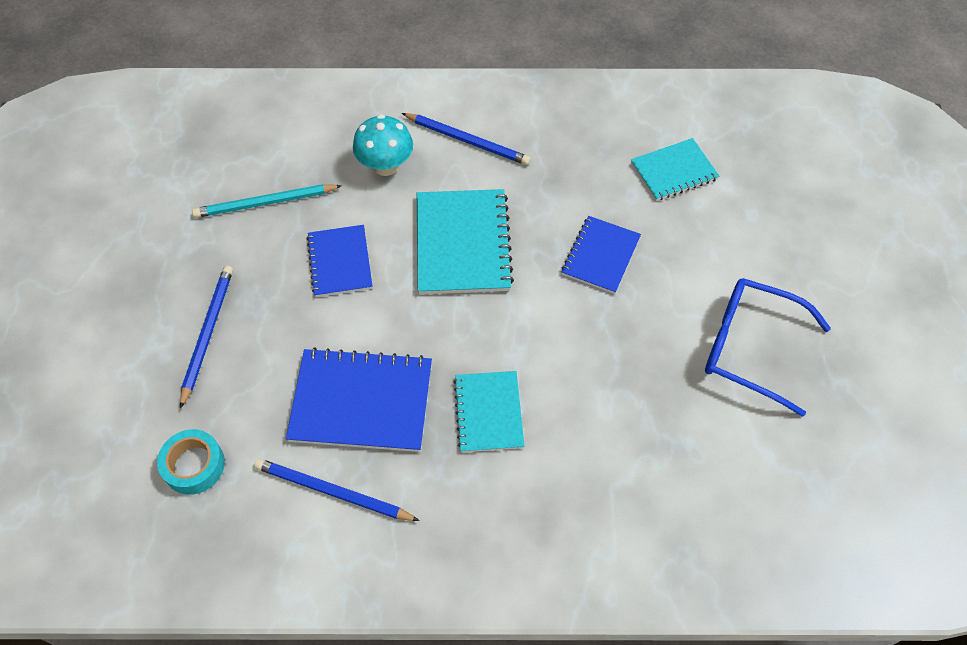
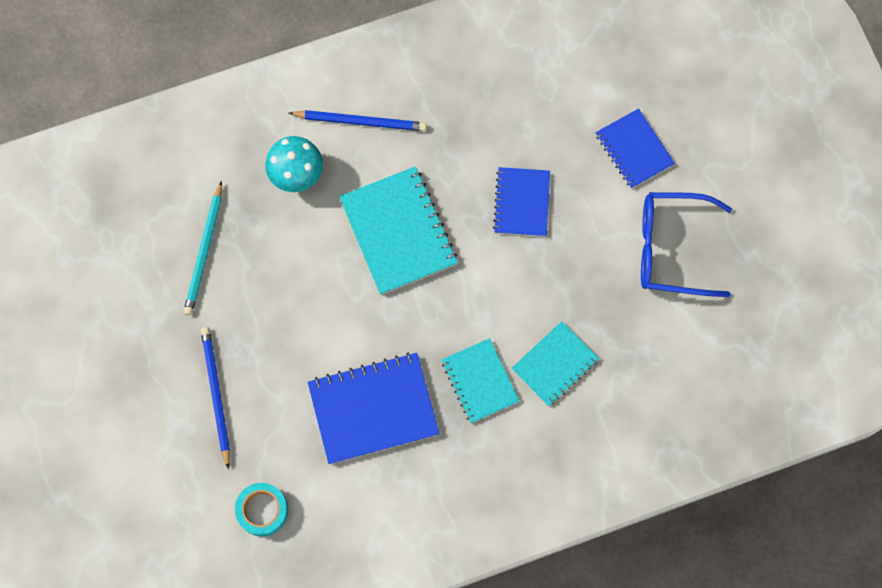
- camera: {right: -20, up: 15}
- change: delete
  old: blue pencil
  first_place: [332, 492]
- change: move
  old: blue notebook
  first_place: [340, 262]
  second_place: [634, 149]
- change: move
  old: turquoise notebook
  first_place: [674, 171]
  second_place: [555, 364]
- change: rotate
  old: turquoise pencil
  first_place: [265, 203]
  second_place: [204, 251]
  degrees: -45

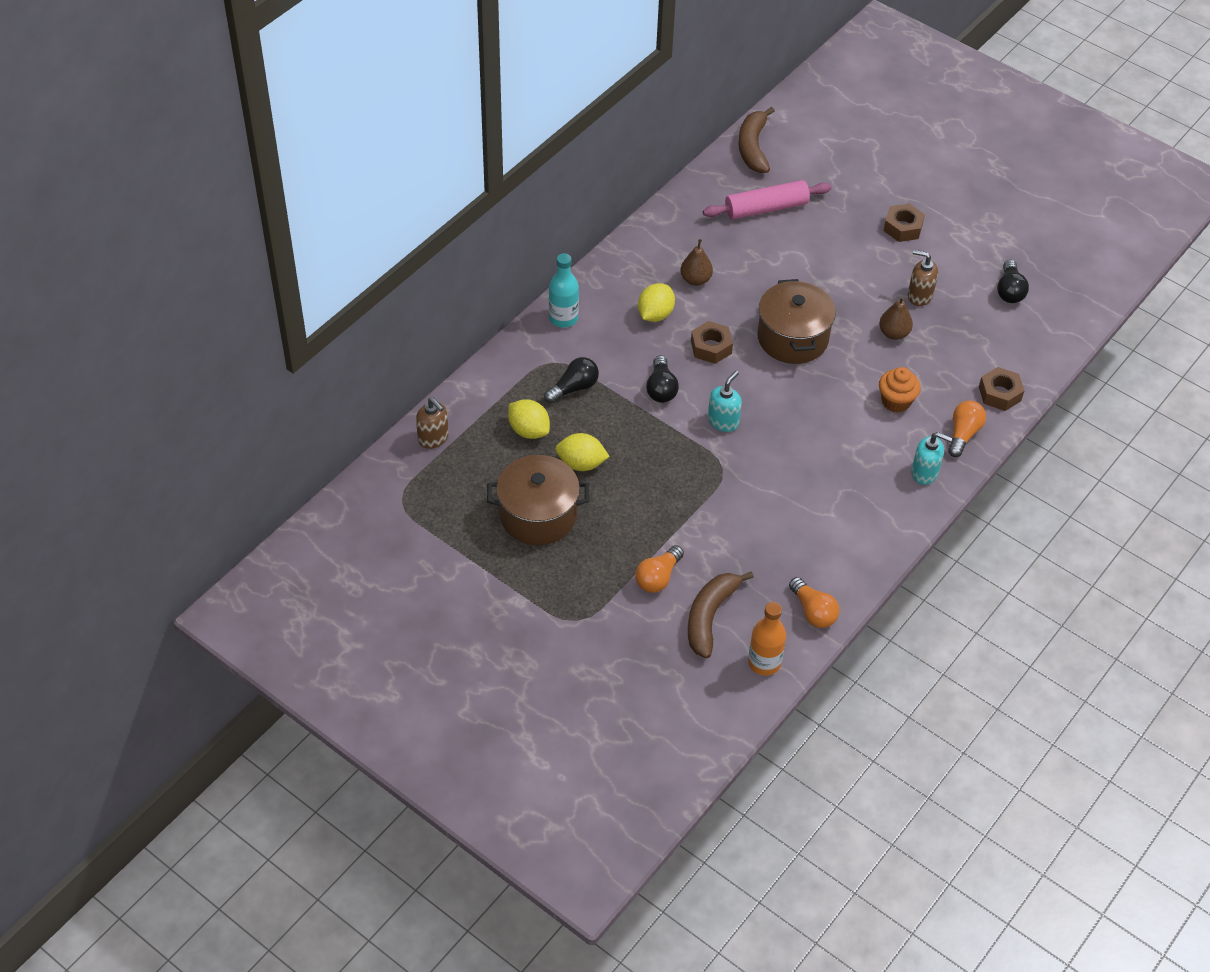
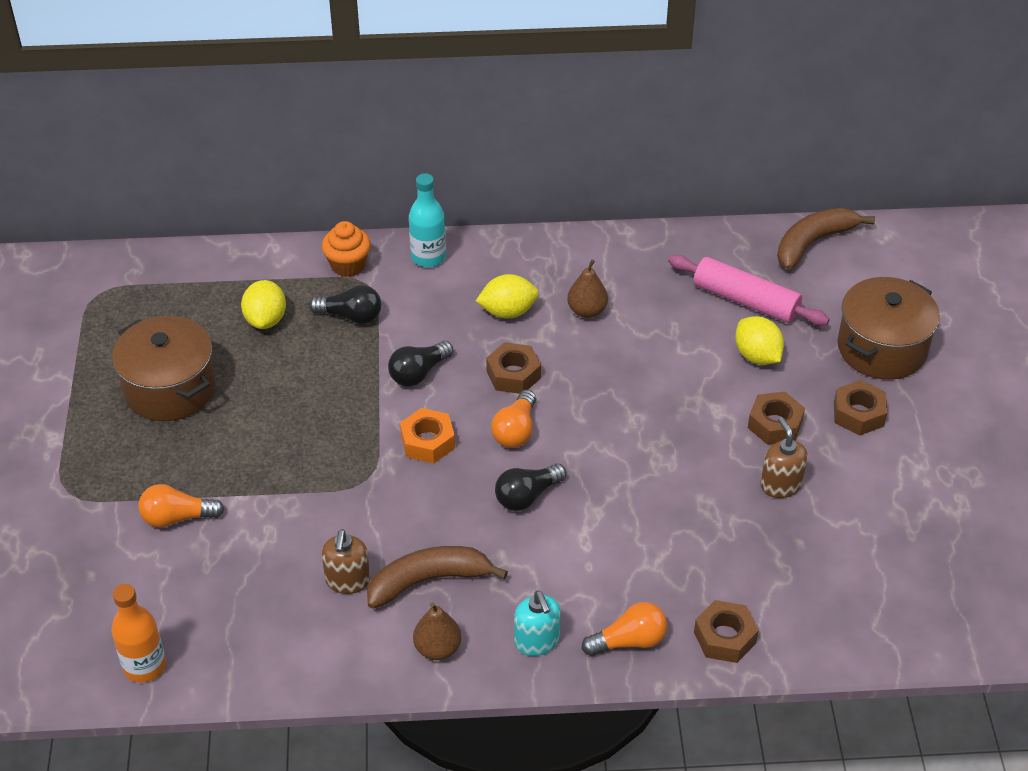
- camera: {right: 50, up: -5}
- change: insert
  new: brown nut
  second_place: [775, 424]
- change: move
  old: brown soap dispenser
  first_place: [433, 438]
  second_place: [347, 581]
- change: move
  old: yellow lemon
  first_place: [581, 463]
  second_place: [757, 356]
- change: move
  old: brown banana
  first_place: [710, 617]
  second_place: [429, 581]
- change: move
  old: brown pot
  first_place: [792, 338]
  second_place: [882, 348]
- change: move
  old: orange light bulb
  first_place: [813, 611]
  second_place: [515, 431]
- change: move
  old: brown pear
  first_place: [893, 333]
  second_place: [437, 648]
- change: move
  old: orange cupcake
  first_place: [896, 401]
  second_place: [348, 265]
- change: move
  old: black light bulb
  first_place: [1009, 291]
  second_place: [527, 496]
- change: replace
  old: turquoise soap dispenser
  new: orange nut
  first_place: [723, 421]
  second_place: [427, 442]

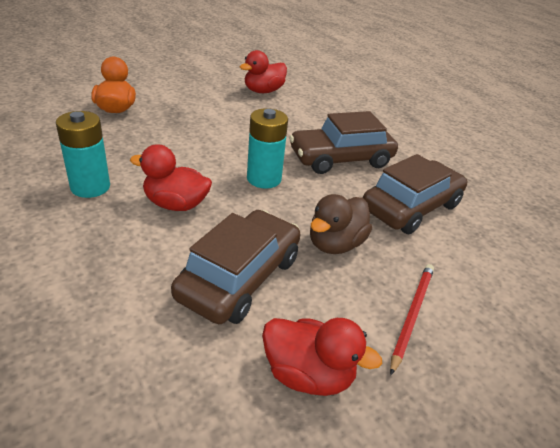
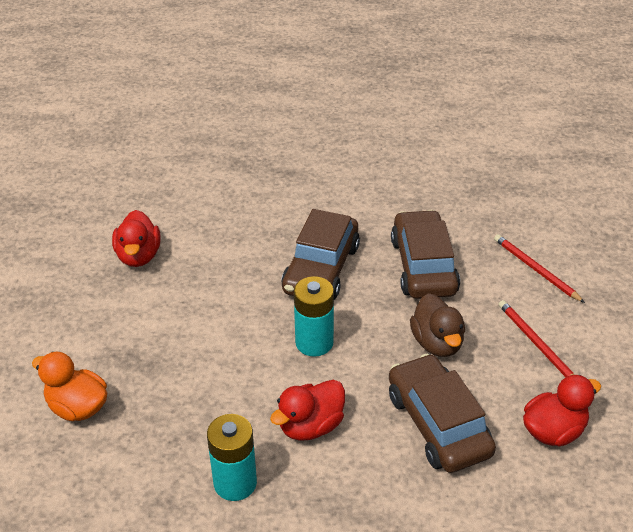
- camera: {right: -50, up: 5}
- change: insert
  new: red pencil
  second_place: [535, 269]

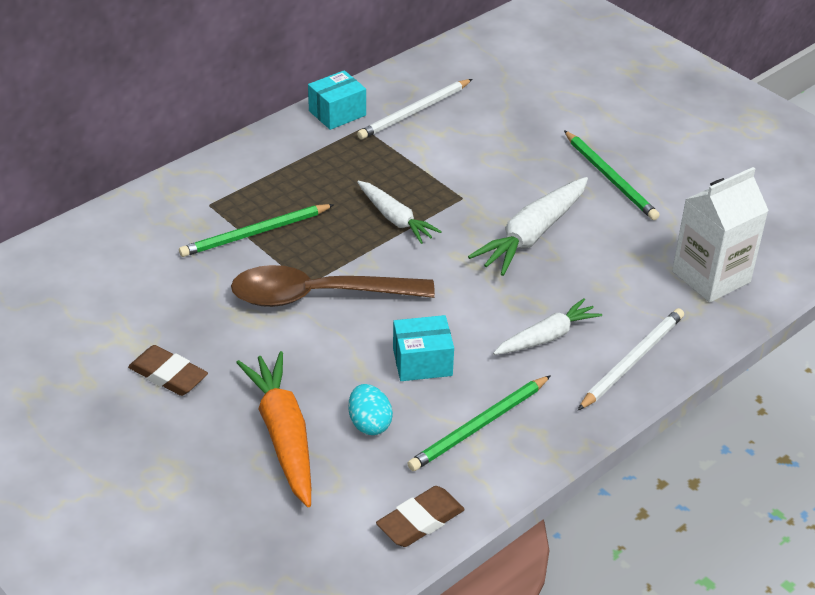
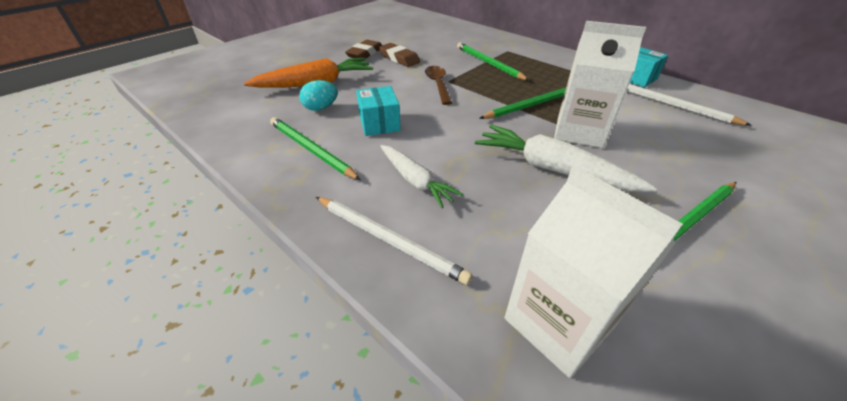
- camera: {right: 85, up: 0}
- change: insert
  new: white carton
  second_place: [579, 132]
- change: move
  old: brown eraser
  first_place: [420, 521]
  second_place: [399, 58]
- change: replace
  old: white carrot
  new: green pencil
  first_place: [395, 219]
  second_place: [532, 105]
- change: resize
  old: brown spoon
  first_place: [318, 296]
  second_place: [438, 84]
  factor: 0.56

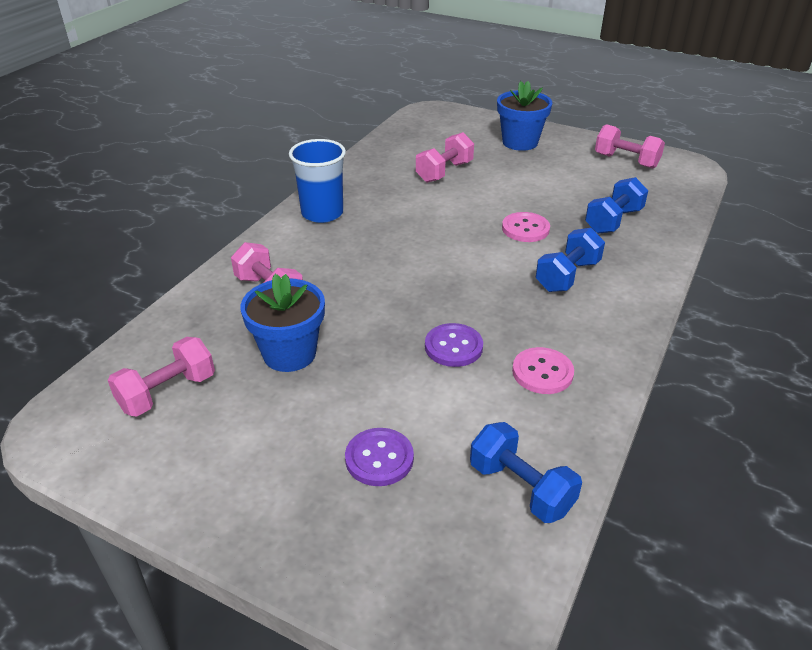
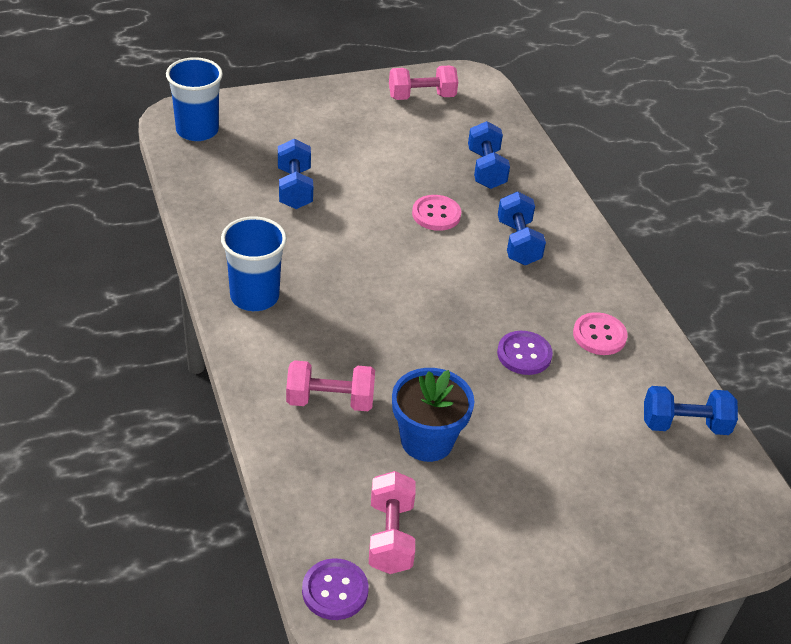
- camera: {right: -50, up: 5}
- change: delete
  old: blue flower pot
  first_place: [520, 142]
- change: insert
  new: blue cup
  second_place: [197, 130]
- change: move
  old: purple button
  first_place: [379, 458]
  second_place: [335, 591]
- change: recolor
  old: pink dumbbell
  new: blue dumbbell
  first_place: [444, 172]
  second_place: [294, 188]

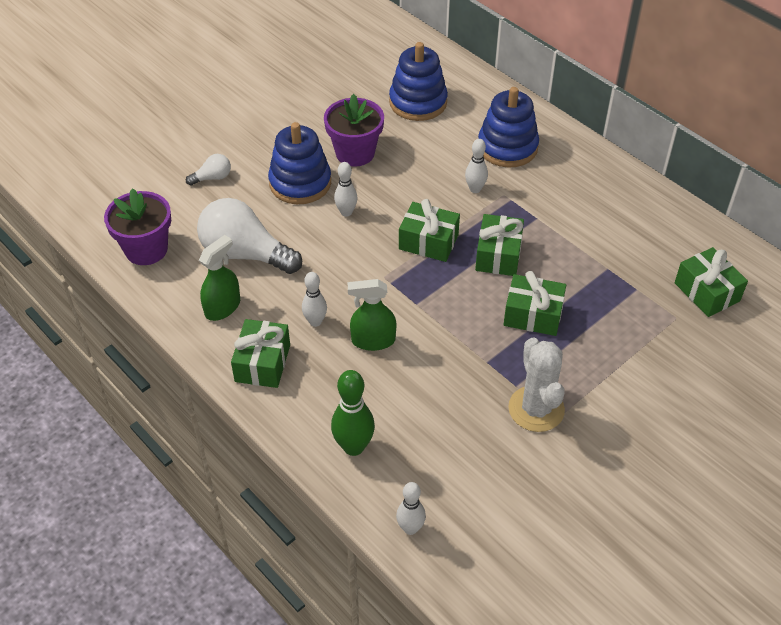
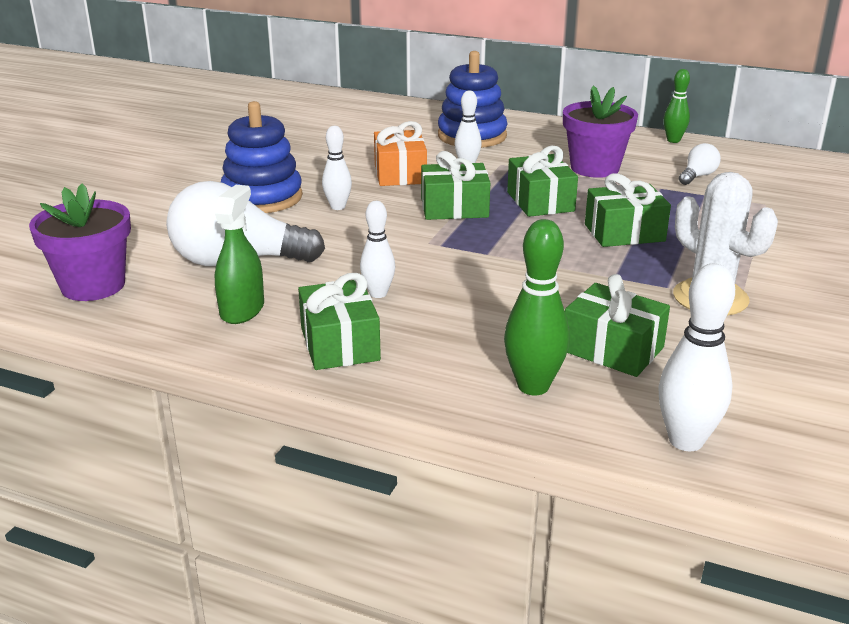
- camera: {right: -25, up: -20}
- change: delete
  old: green spray bottle
  first_place: [373, 340]
- change: delete
  old: blue stacking toy
  first_place: [418, 102]
- change: insert
  new: orange gift
  second_place: [400, 174]
- change: insert
  new: green bowling pin
  second_place: [673, 140]
- change: move
  old: white light bulb
  first_place: [212, 178]
  second_place: [697, 176]
- change: move
  old: purple flower pot
  first_place: [355, 153]
  second_place: [594, 168]
- change: move
  old: green gift
  first_place: [706, 292]
  second_place: [612, 349]
- change: resize
  old: white bowling pin
  first_place: [410, 528]
  second_place: [686, 441]
  factor: 1.55

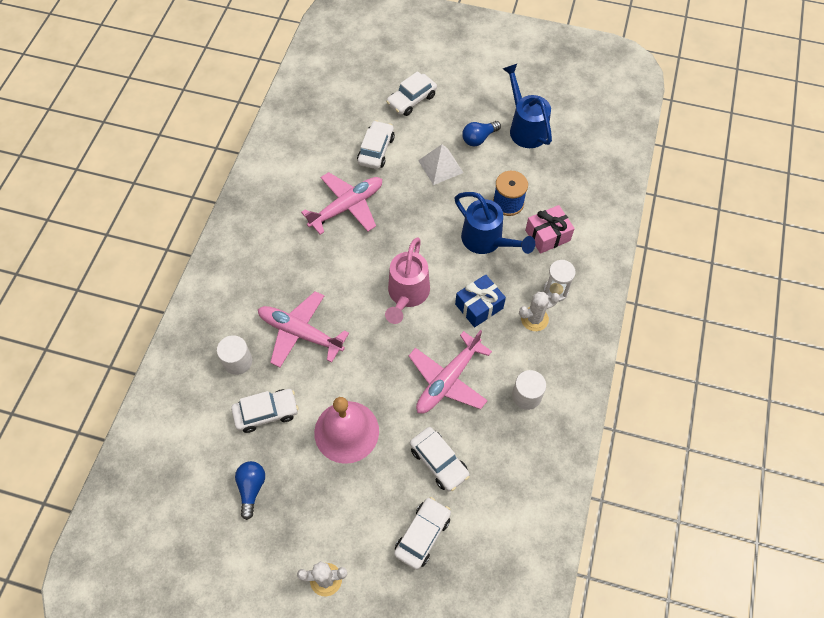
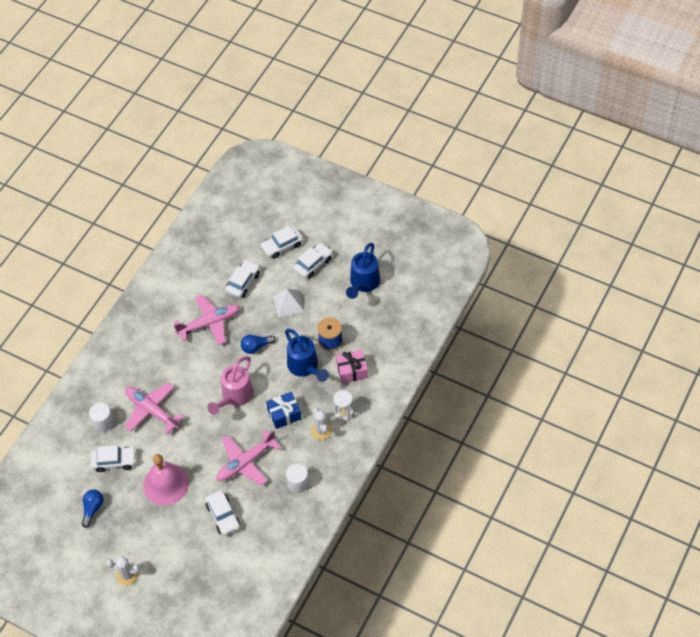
- camera: {right: 15, up: -5}
- change: move
  old: white car
  first_place: [422, 535]
  second_place: [313, 264]
- change: move
  old: blue light bulb
  first_place: [479, 138]
  second_place: [256, 347]
- change: rotate
  old: blue watering can
  first_place: [525, 128]
  second_place: [363, 283]
  degrees: -150
- change: rotate
  old: white cactus
  first_place: [534, 319]
  second_place: [321, 430]
  degrees: 75

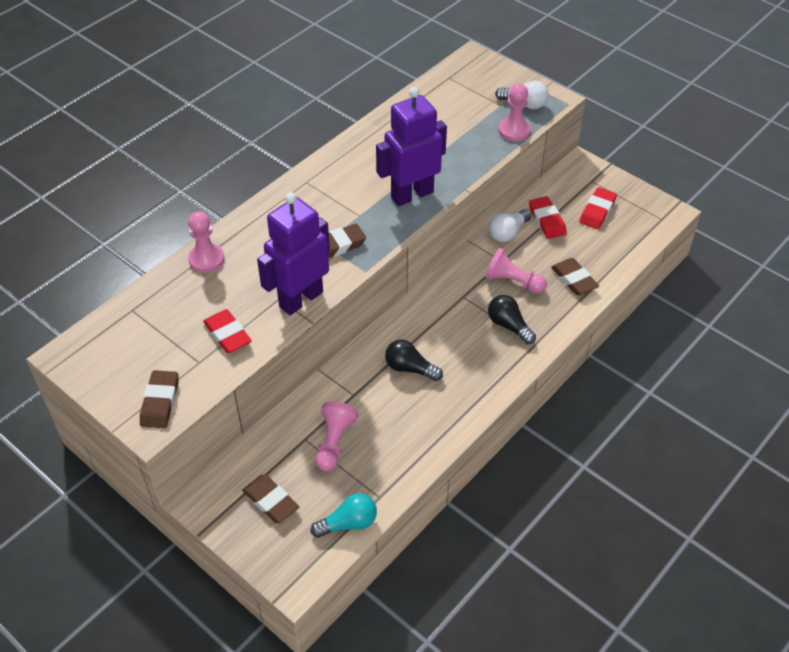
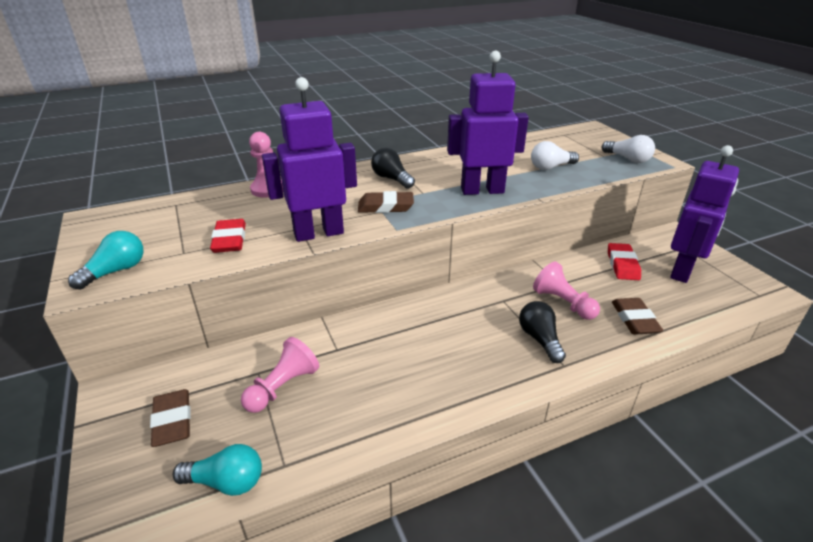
- camera: {right: 25, up: -15}
- change: delete
  old: pink pawn
  first_place: [514, 131]
- change: move
  old: black light bulb
  first_place: [410, 368]
  second_place: [391, 179]
- change: move
  old: white light bulb
  first_place: [508, 232]
  second_place: [550, 167]
- change: replace
  old: brown eraser
  new: turquoise light bulb
  first_place: [160, 402]
  second_place: [116, 271]
- change: replace
  old: red eraser
  new: purple robot
  first_place: [597, 211]
  second_place: [682, 271]

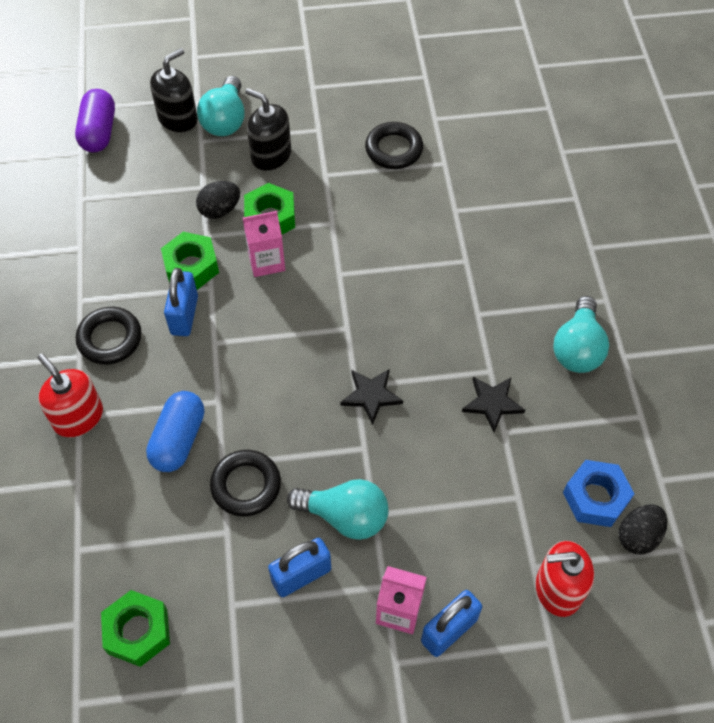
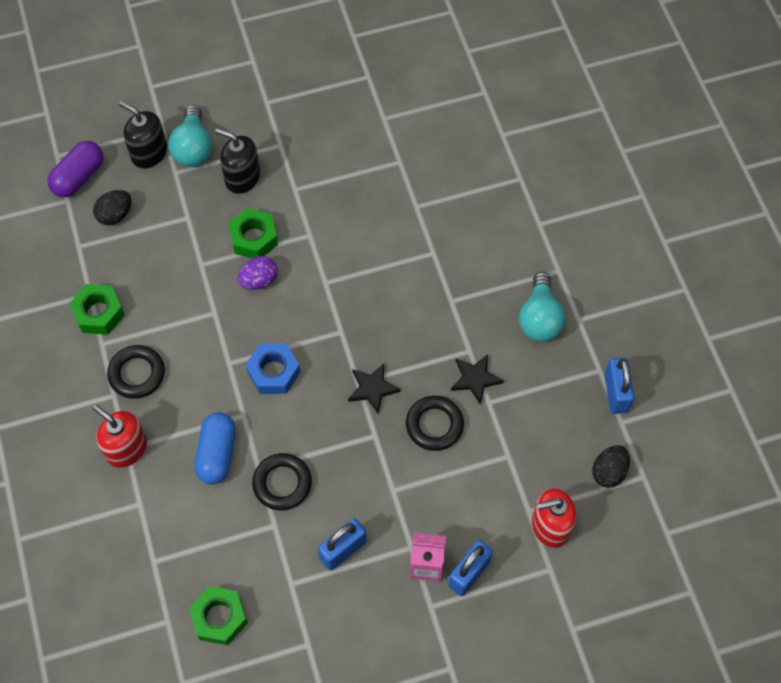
- camera: {right: -10, up: 5}
- change: delete
  old: turquoise light bulb
  first_place: [345, 516]
- change: move
  old: green nut
  first_place: [191, 266]
  second_place: [99, 313]
- change: move
  old: blue padlock
  first_place: [184, 315]
  second_place: [615, 393]
- change: move
  old: black egg
  first_place: [220, 210]
  second_place: [115, 215]
- change: move
  old: black ring
  first_place: [394, 149]
  second_place: [434, 425]
- change: move
  old: blue nut
  first_place: [595, 497]
  second_place: [274, 372]
- change: replace
  old: pink carton
  new: purple egg
  first_place: [266, 261]
  second_place: [259, 280]
- change: rotate
  old: purple capsule
  first_place: [99, 132]
  second_place: [79, 177]
  degrees: 45
- change: rotate
  old: black soap dispenser
  first_place: [178, 118]
  second_place: [149, 153]
  degrees: -90

